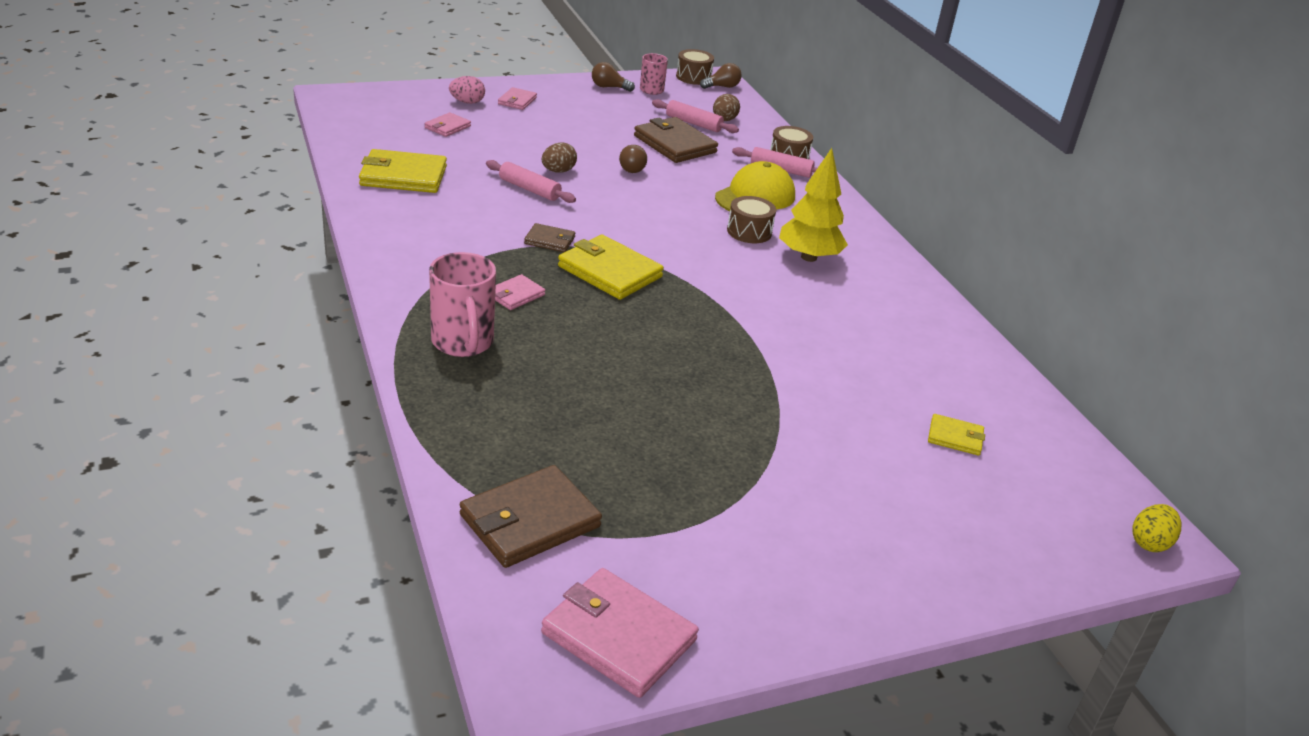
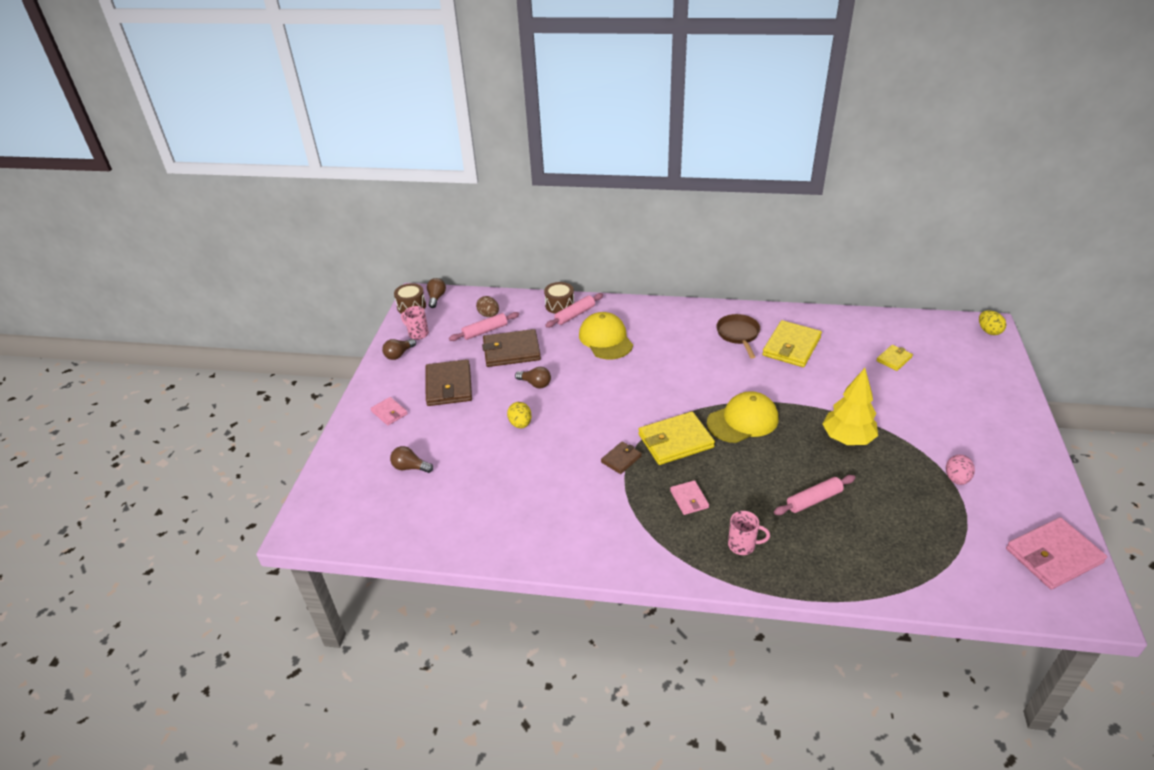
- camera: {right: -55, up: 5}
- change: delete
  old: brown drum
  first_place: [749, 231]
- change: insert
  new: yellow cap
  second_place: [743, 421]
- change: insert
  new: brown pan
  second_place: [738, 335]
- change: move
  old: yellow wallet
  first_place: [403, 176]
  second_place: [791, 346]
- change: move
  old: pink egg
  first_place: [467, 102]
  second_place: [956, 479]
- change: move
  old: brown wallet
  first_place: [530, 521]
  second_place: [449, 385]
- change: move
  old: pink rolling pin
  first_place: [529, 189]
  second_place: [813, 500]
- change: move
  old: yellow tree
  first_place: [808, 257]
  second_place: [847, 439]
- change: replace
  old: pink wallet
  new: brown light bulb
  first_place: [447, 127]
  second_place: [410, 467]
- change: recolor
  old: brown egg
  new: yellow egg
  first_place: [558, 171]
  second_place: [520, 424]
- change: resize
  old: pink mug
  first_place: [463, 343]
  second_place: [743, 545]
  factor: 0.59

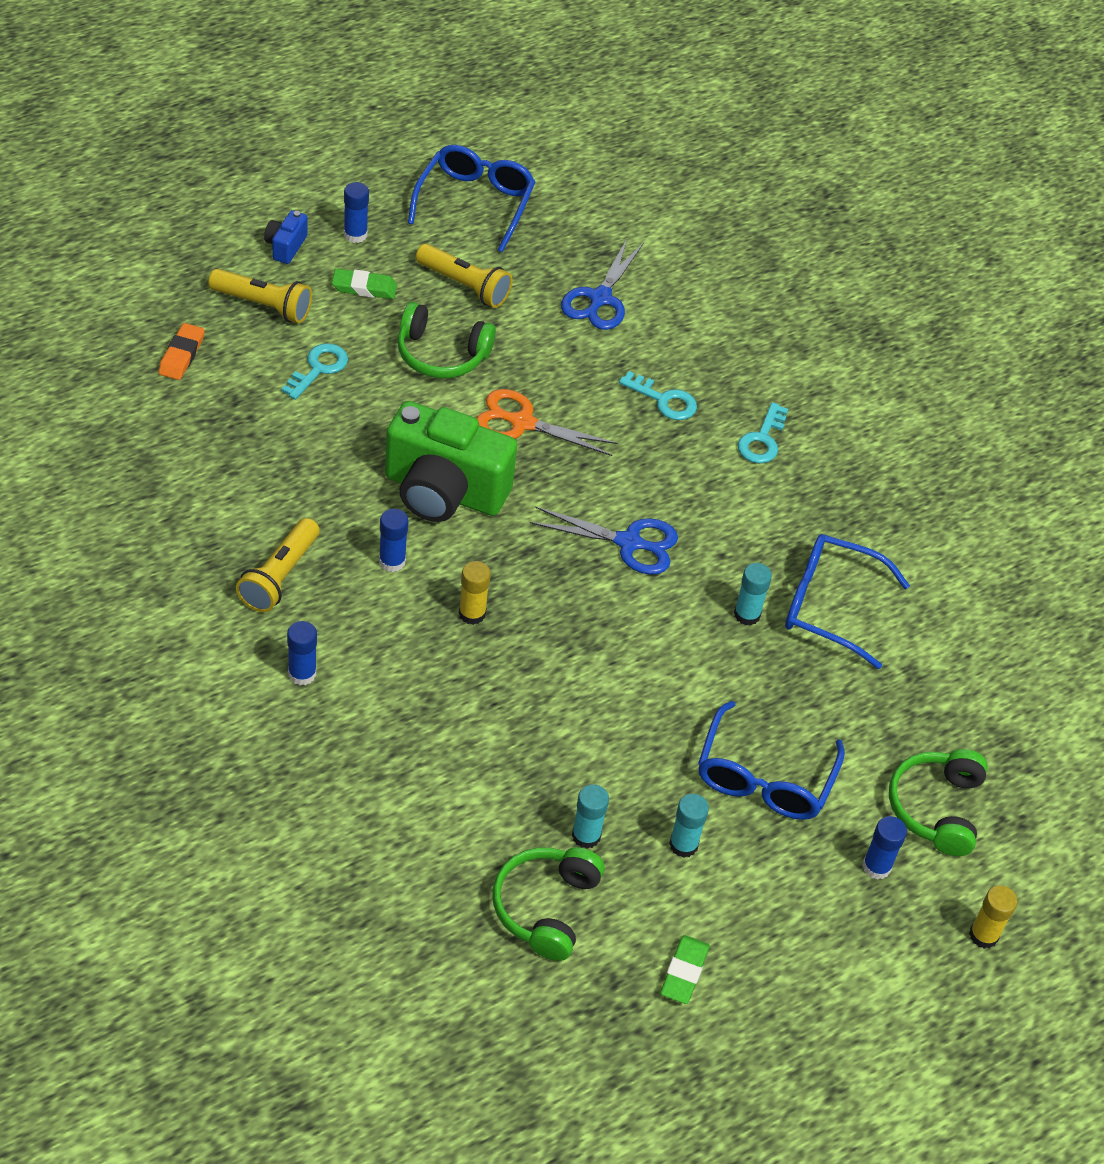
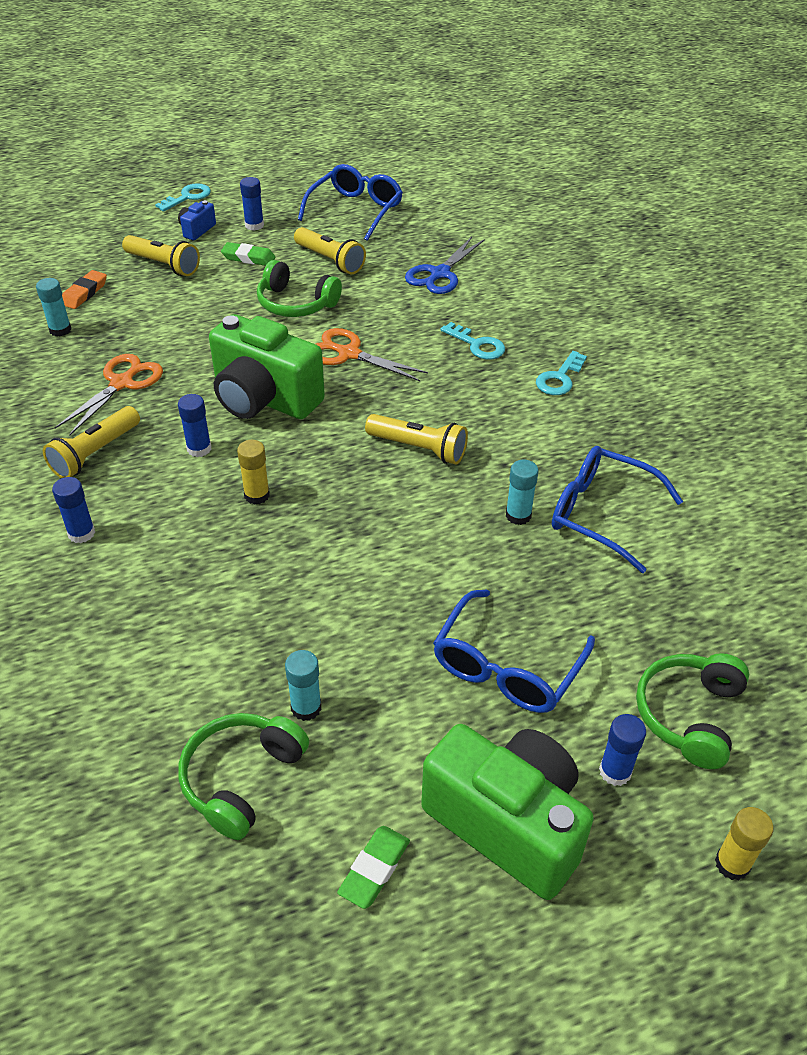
- camera: {right: 15, up: -5}
- change: insert
  new: orange scissors
  second_place: [121, 383]
- change: insert
  new: green camera
  second_place: [507, 823]
- change: move
  old: turquoise key
  first_place: [319, 368]
  second_place: [188, 197]
- change: move
  old: turquoise glue stick
  first_place: [683, 845]
  second_place: [60, 330]
- change: replace
  old: blue scissors
  new: yellow flashlight
  first_place: [628, 543]
  second_place: [419, 449]

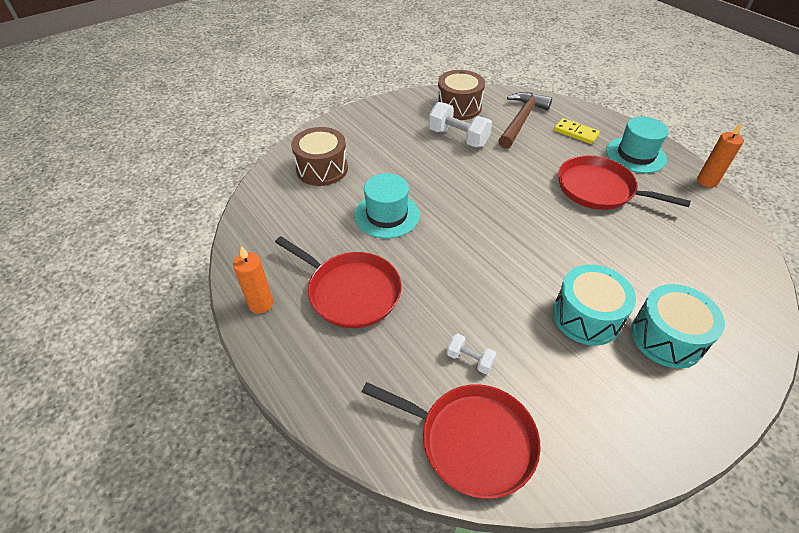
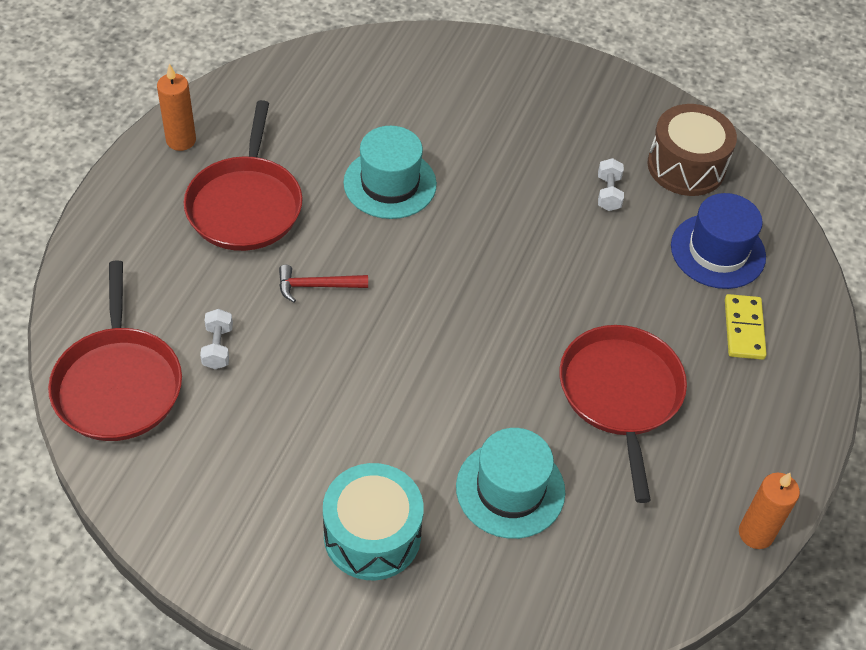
- camera: {right: 55, up: 5}
- change: delete
  old: brown drum
  first_place: [322, 169]
- change: delete
  old: turquoise drum
  first_place: [586, 316]
- change: insert
  new: red hammer
  second_place: [317, 286]
- change: move
  old: turquoise hat
  first_place: [635, 155]
  second_place: [510, 489]
- change: replace
  old: brown hammer
  new: blue hat
  first_place: [521, 120]
  second_place: [718, 251]
- change: resize
  old: white dumbbell
  first_place: [458, 138]
  second_place: [608, 193]
  factor: 0.53

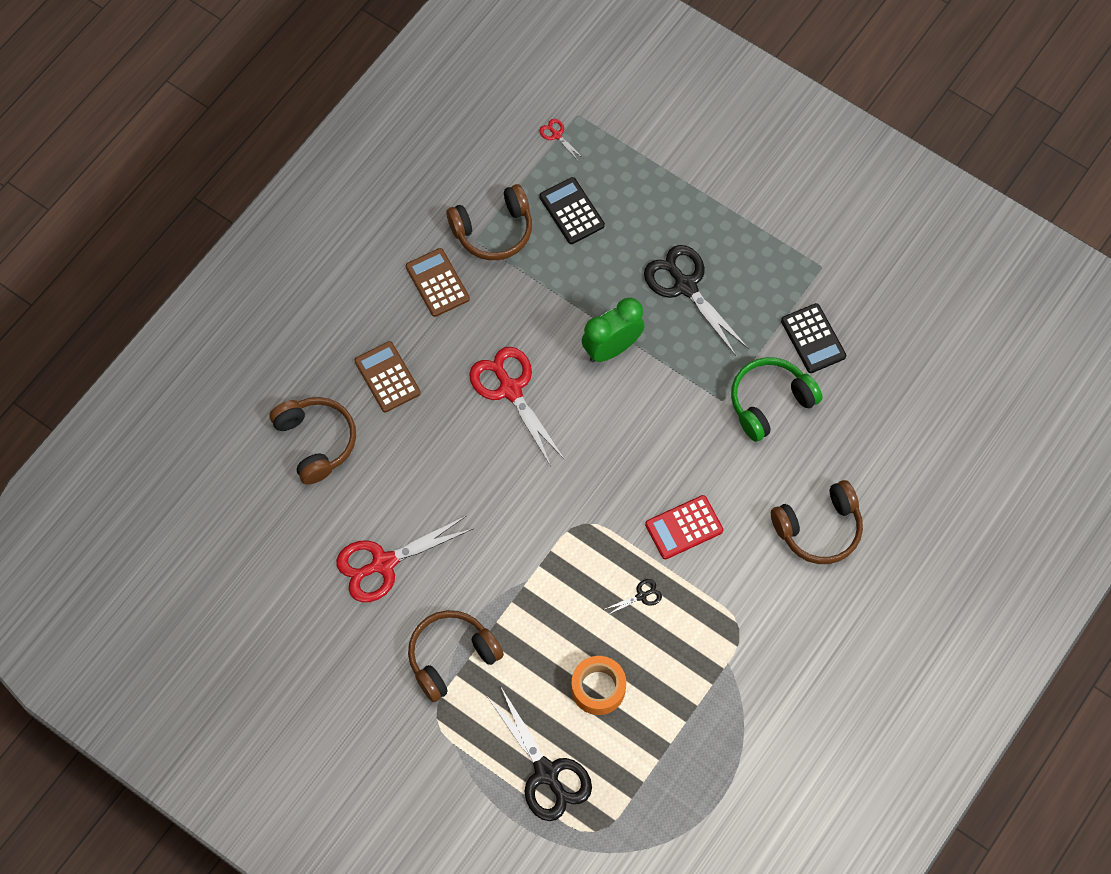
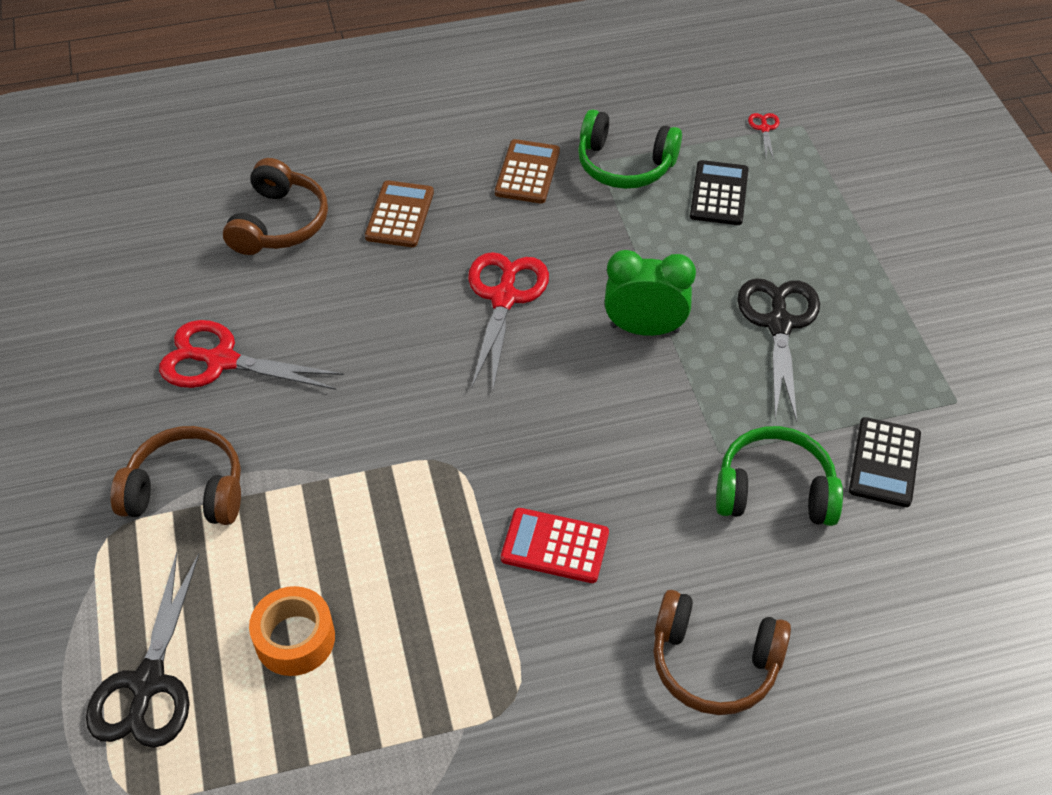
- camera: {right: 40, up: -15}
- change: delete
  old: black scissors
  first_place: [641, 596]
- change: recolor
  old: brown headphones
  new: green headphones
  first_place: [493, 231]
  second_place: [624, 165]

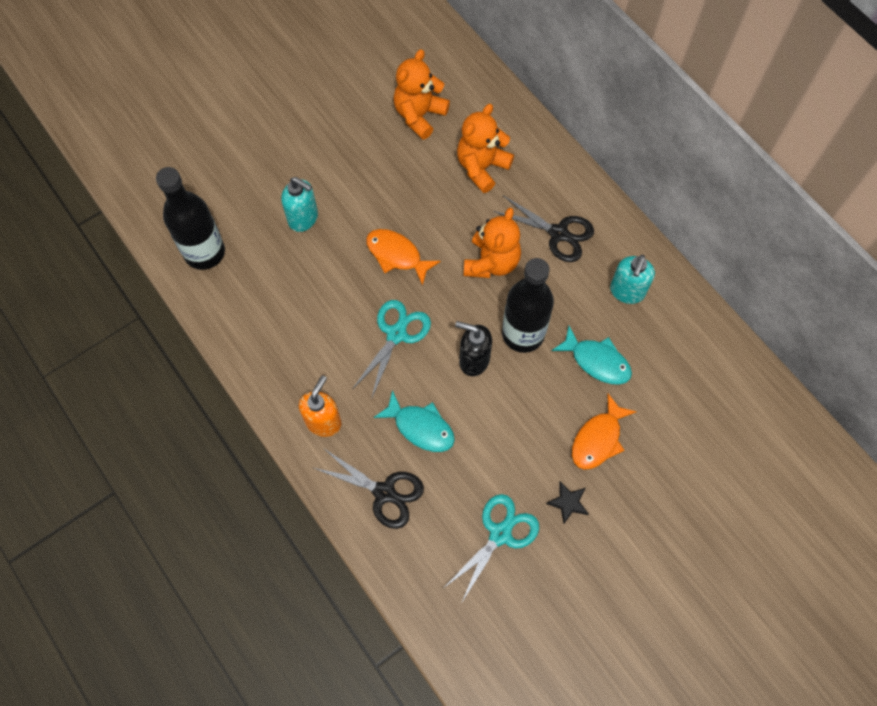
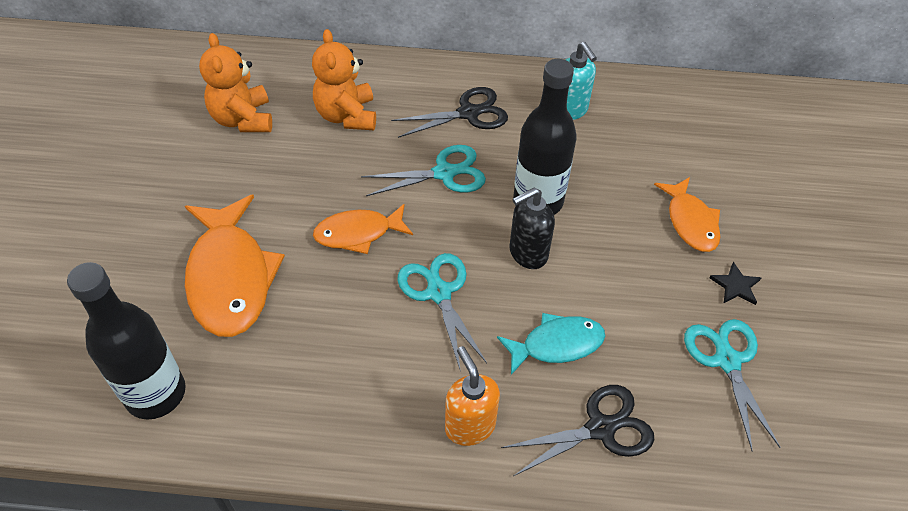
- camera: {right: -50, up: -15}
- change: delete
  old: turquoise fish
  first_place: [597, 361]
- change: replace
  old: turquoise soap dispenser
  new: orange fish
  first_place: [303, 218]
  second_place: [230, 277]
- change: replace
  old: orange teddy bear
  new: turquoise scissors
  first_place: [491, 262]
  second_place: [445, 173]

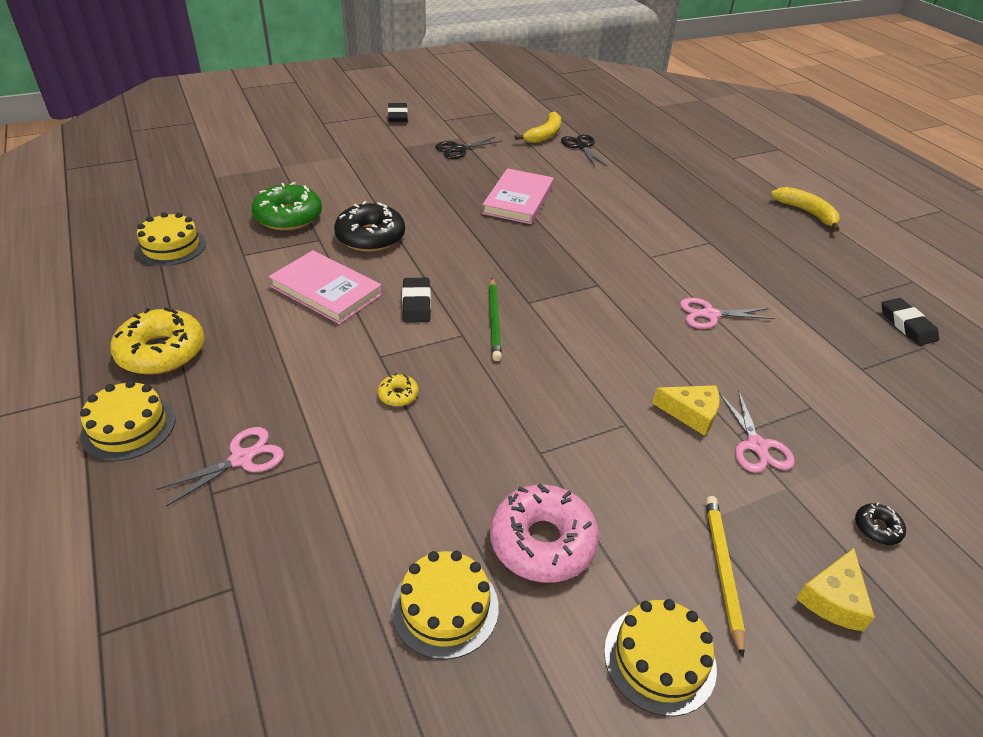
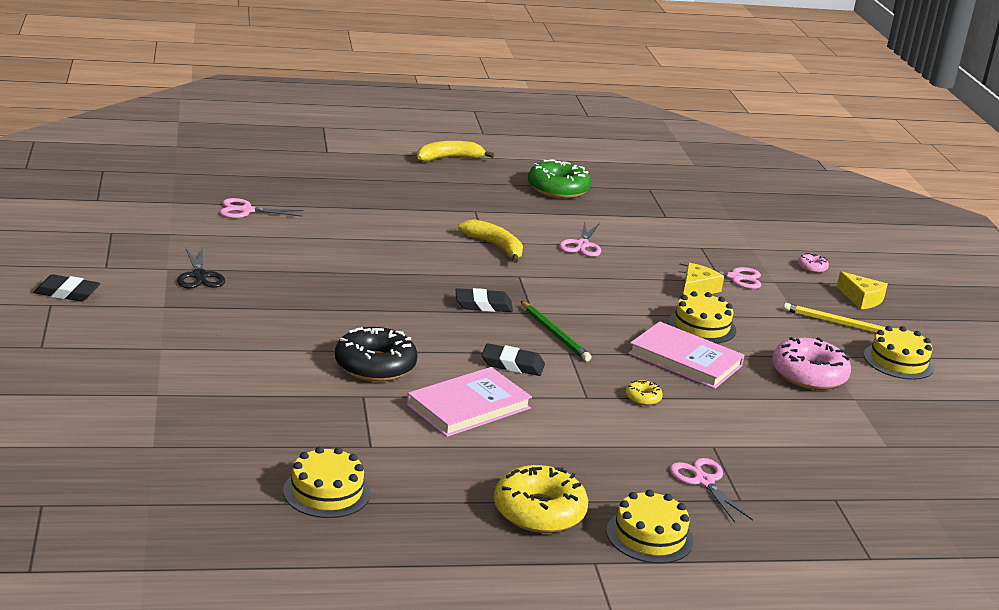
- camera: {right: -75, up: -15}
- change: move
  old: green donut
  first_place: [288, 217]
  second_place: [558, 189]
- change: move
  old: yellow cake
  first_place: [445, 607]
  second_place: [701, 326]
- change: move
  old: pink book
  first_place: [518, 200]
  second_place: [685, 360]
- change: move
  old: yellow banana
  first_place: [544, 135]
  second_place: [495, 247]
- change: move
  old: black eraser
  first_place: [907, 325]
  second_place: [483, 305]
- change: recolor
  old: black scissors
  new: pink scissors
  first_place: [581, 146]
  second_place: [246, 211]
- change: recolor
  old: black donut
  new: pink donut
  first_place: [877, 528]
  second_place: [812, 267]
- change: rotate
  old: green pencil
  first_place: [494, 321]
  second_place: [554, 334]
  degrees: 45

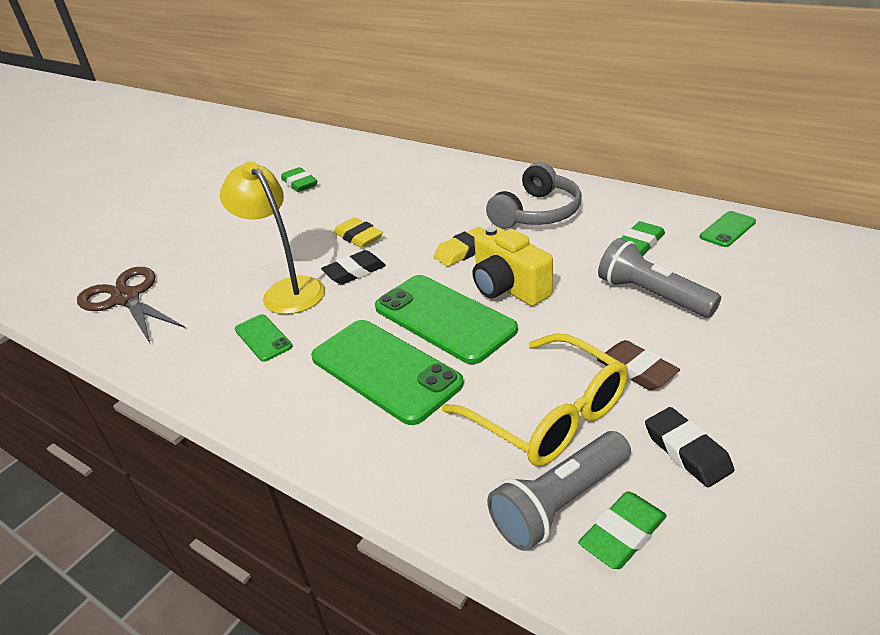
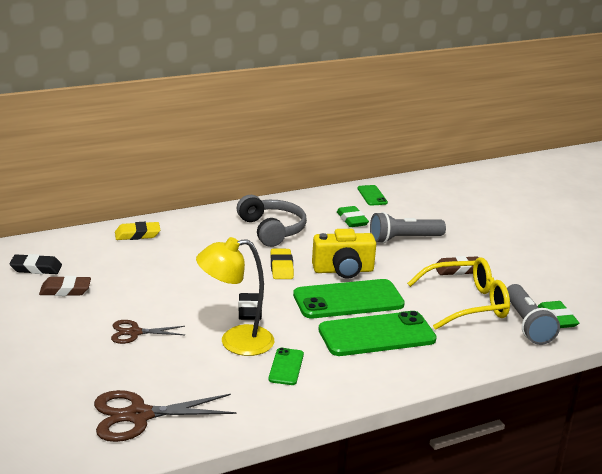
- camera: {right: -65, up: -10}
- change: insert
  new: brown scissors
  second_place: [134, 332]
- change: move
  old: yellow eraser
  first_place: [358, 237]
  second_place: [137, 235]
- change: move
  old: black eraser
  first_place: [687, 451]
  second_place: [36, 268]
- change: recolor
  old: green eraser
  new: brown eraser
  first_place: [300, 183]
  second_place: [65, 290]
- change: rotate
  old: green phone
  first_place: [263, 338]
  second_place: [286, 367]
  degrees: -75

